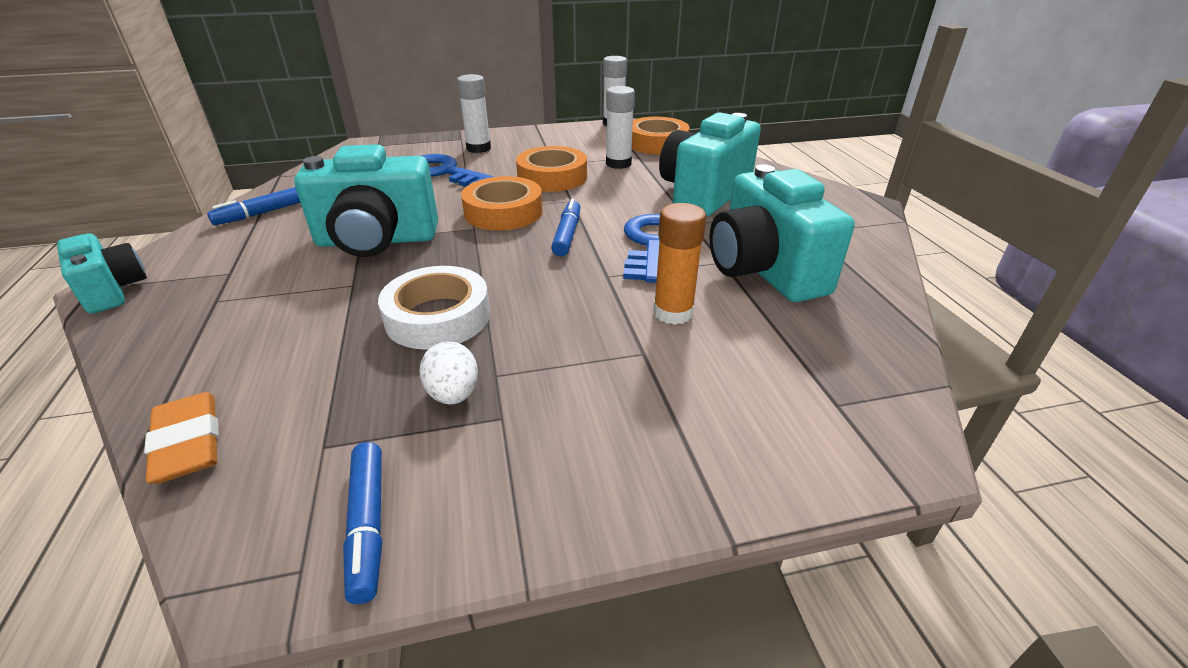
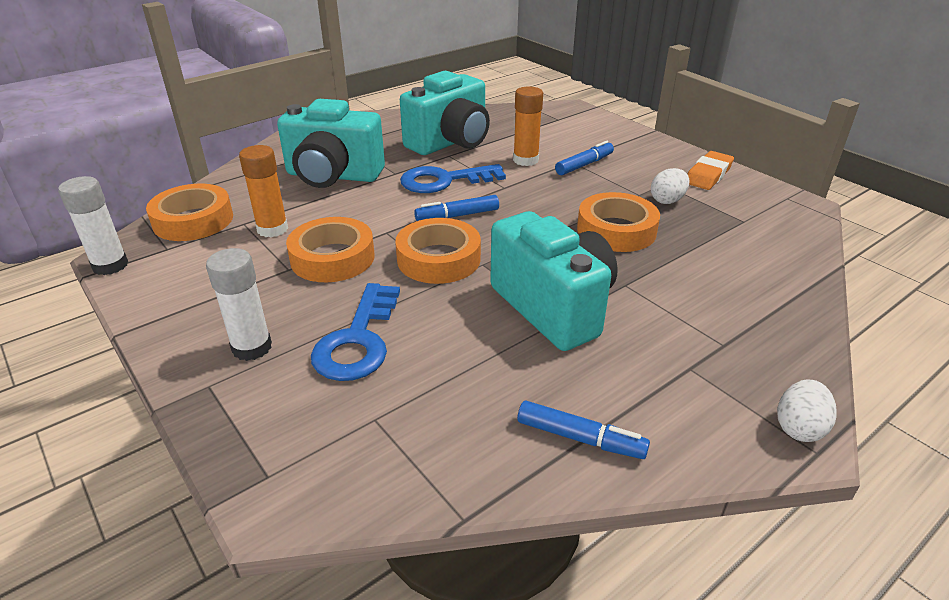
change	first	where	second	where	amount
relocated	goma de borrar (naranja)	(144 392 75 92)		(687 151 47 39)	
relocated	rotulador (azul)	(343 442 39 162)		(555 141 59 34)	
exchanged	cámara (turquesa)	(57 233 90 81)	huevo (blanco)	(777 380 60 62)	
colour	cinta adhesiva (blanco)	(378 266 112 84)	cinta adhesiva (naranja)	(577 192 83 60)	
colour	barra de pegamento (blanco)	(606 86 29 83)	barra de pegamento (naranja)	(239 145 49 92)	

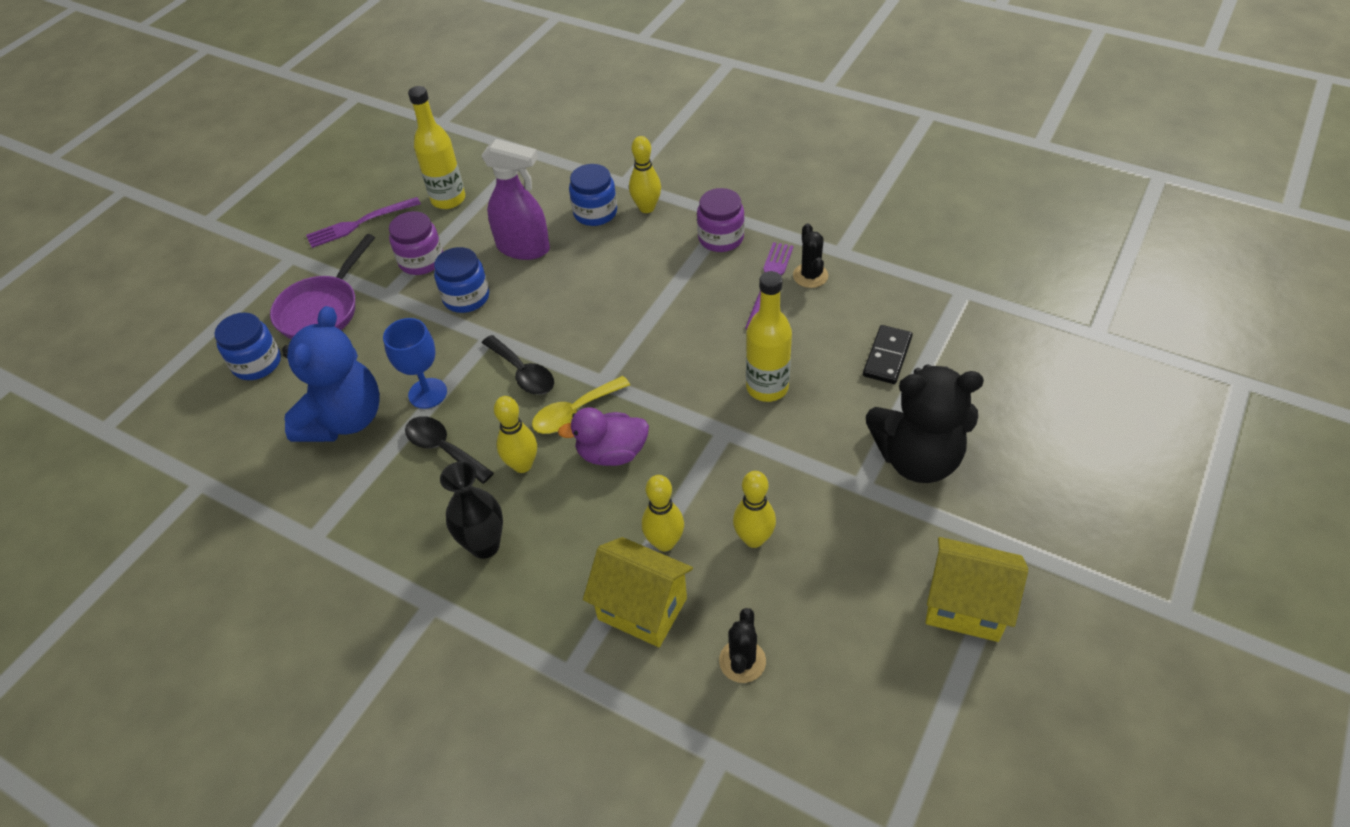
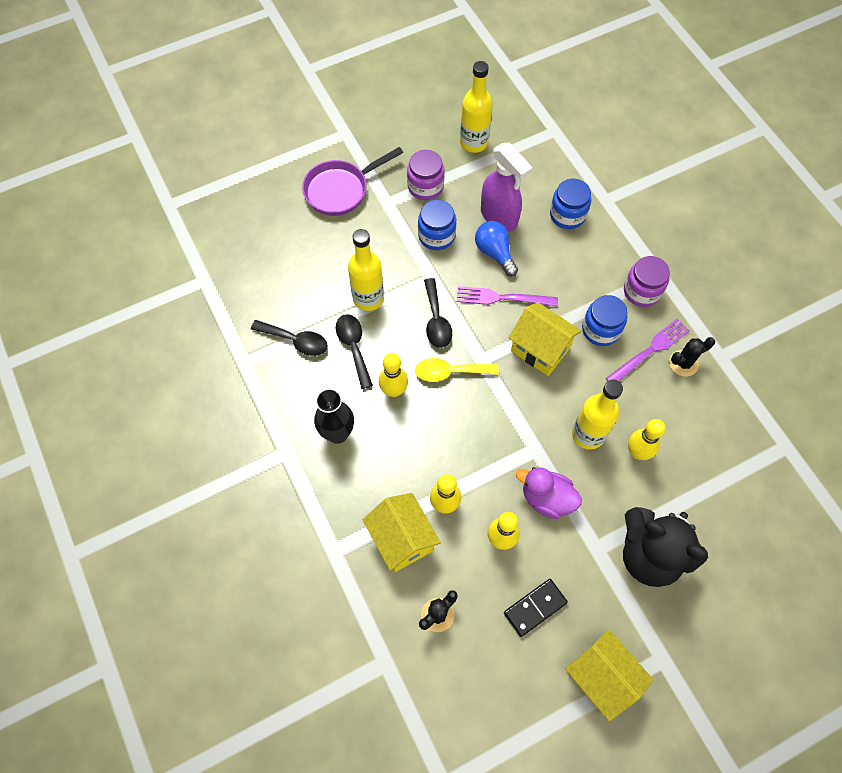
change	first	where	second	where	amount
missing	osito (azul)	(282 306 98 136)			
appeared			cuchara (negro)	(251 320 77 36)	
appeared			bombilla (azul)	(475 221 43 55)	
appeared			casa (amarillo)	(509 302 72 74)	
relocated	tarro (azul)	(214 312 67 68)		(582 295 46 51)	
relocated	tenedor (morado)	(306 197 115 51)		(457 286 101 21)	
relocated	pato (morado)	(558 407 91 59)		(516 467 66 52)	
relocated	bolo (amarillo)	(629 136 32 77)		(628 419 38 41)	
relocated	ficha de dominó (negro)	(863 325 50 59)		(504 579 64 58)	
exchanged	copa (azul)	(383 318 64 91)	botella (amarillo)	(348 229 36 82)	
spun	cactus (negro)	(793 223 35 65)		(669 337 46 39)	45 degrees clockwise

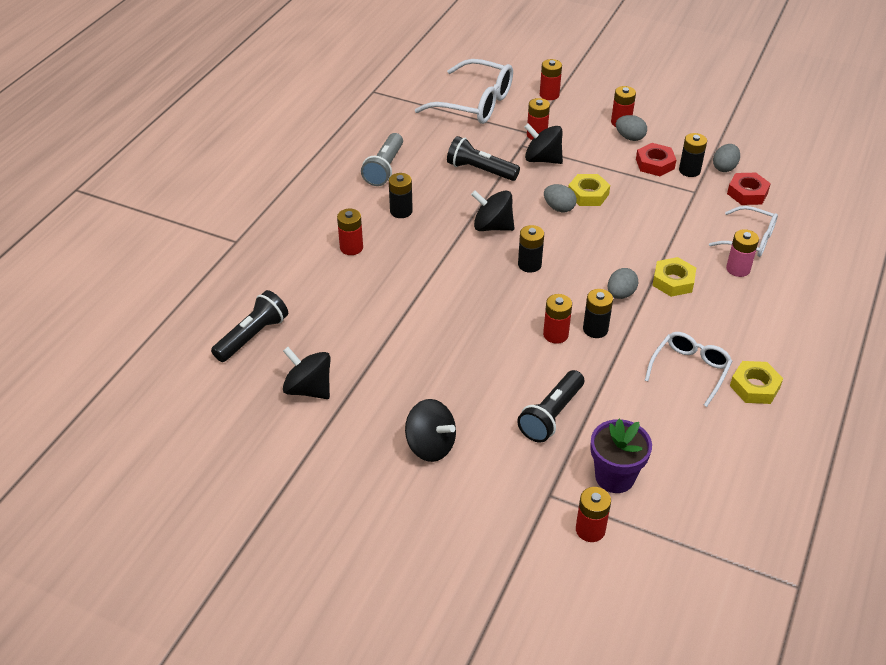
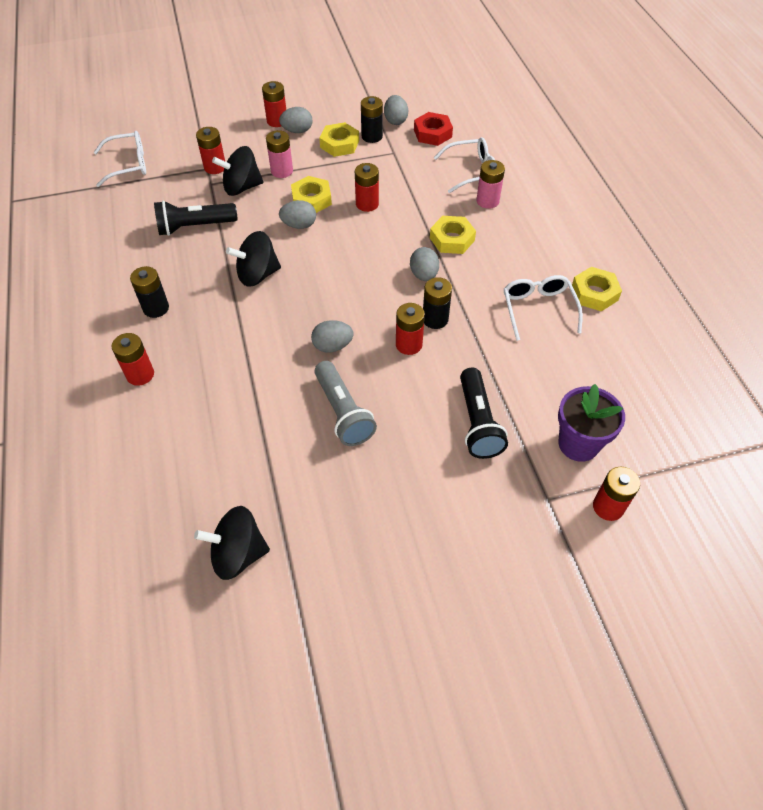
change	first	where	second	where	amount
missing	lámpara de mano (negro)	(211 290 77 72)			
missing	peonza (negro)	(405 399 51 63)			
missing	pila (negro)	(518 225 26 48)			
appeared			pila (rosa)	(266 130 27 48)	
appeared			huevo (gris)	(311 320 42 33)	
relocated	lámpara de mano (gris)	(361 133 42 53)		(314 361 63 85)	
relocated	pila (rojo)	(540 59 22 41)		(355 163 24 49)	
colour	tuerca (rojo)	(636 143 40 33)	tuerca (amarillo)	(319 122 40 35)	
size	gafas (blanco)	(415 59 98 65)		(94 131 52 56)	x0.61

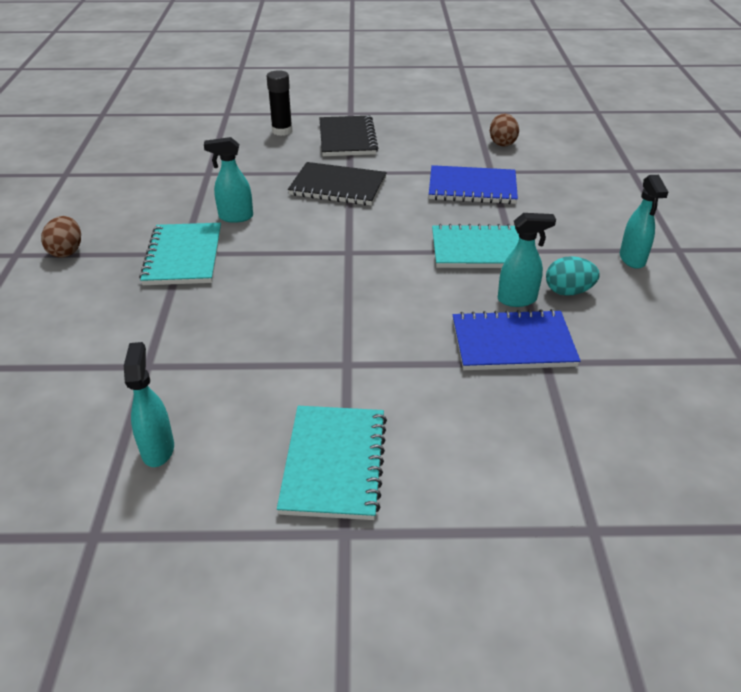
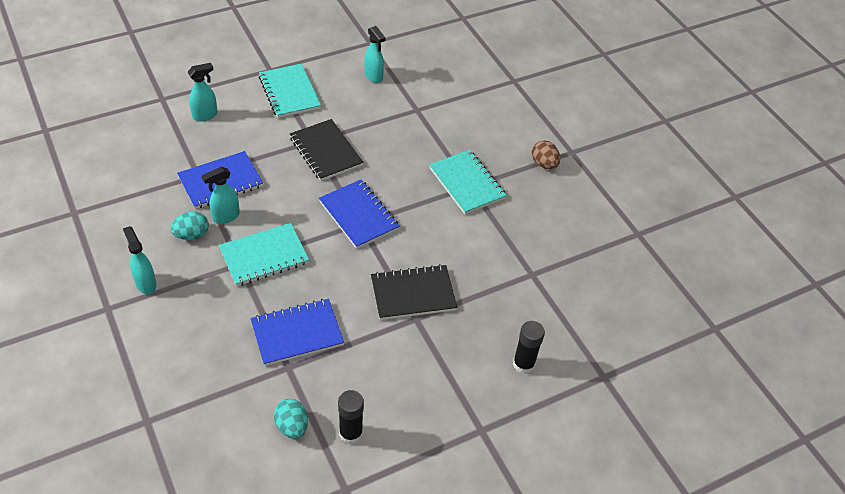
change	first	where	second	where	amount
appeared			cuaderno (azul)	(319 180 81 69)	
appeared			barra de pegamento (negro)	(338 390 26 54)	
relocated	pulverizador (turquesa)	(204 137 49 86)		(188 63 29 58)	
relocated	cuaderno (negro)	(319 116 59 40)		(290 119 73 62)	
colour	huevo (marrón)	(490 113 29 34)	huevo (turquesa)	(274 399 34 40)	

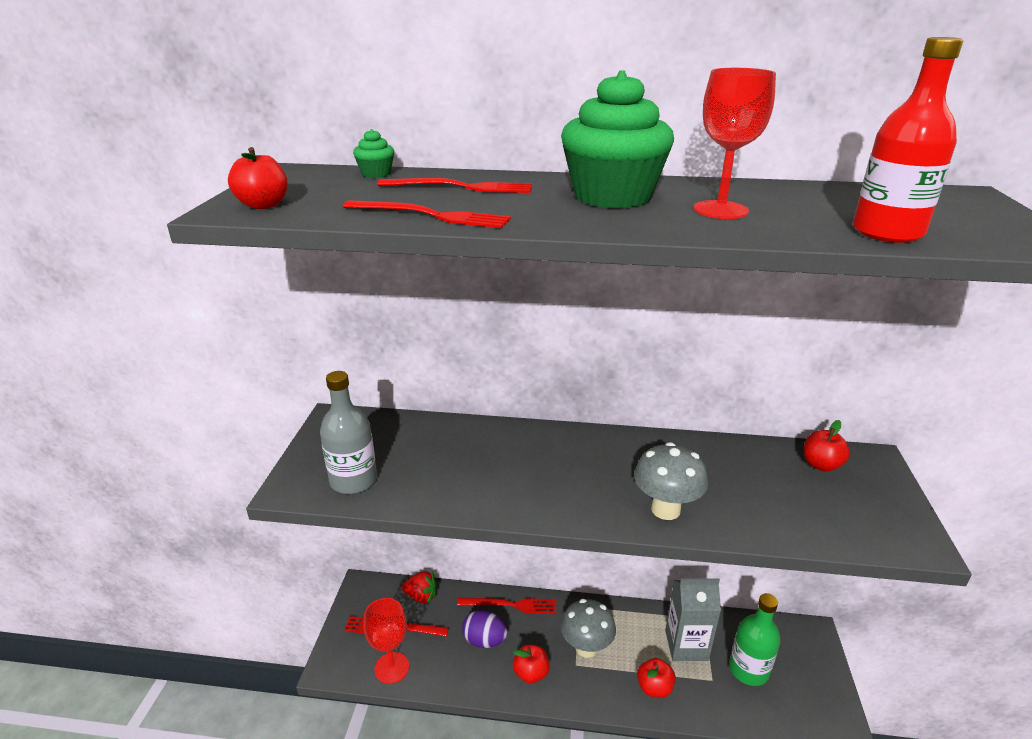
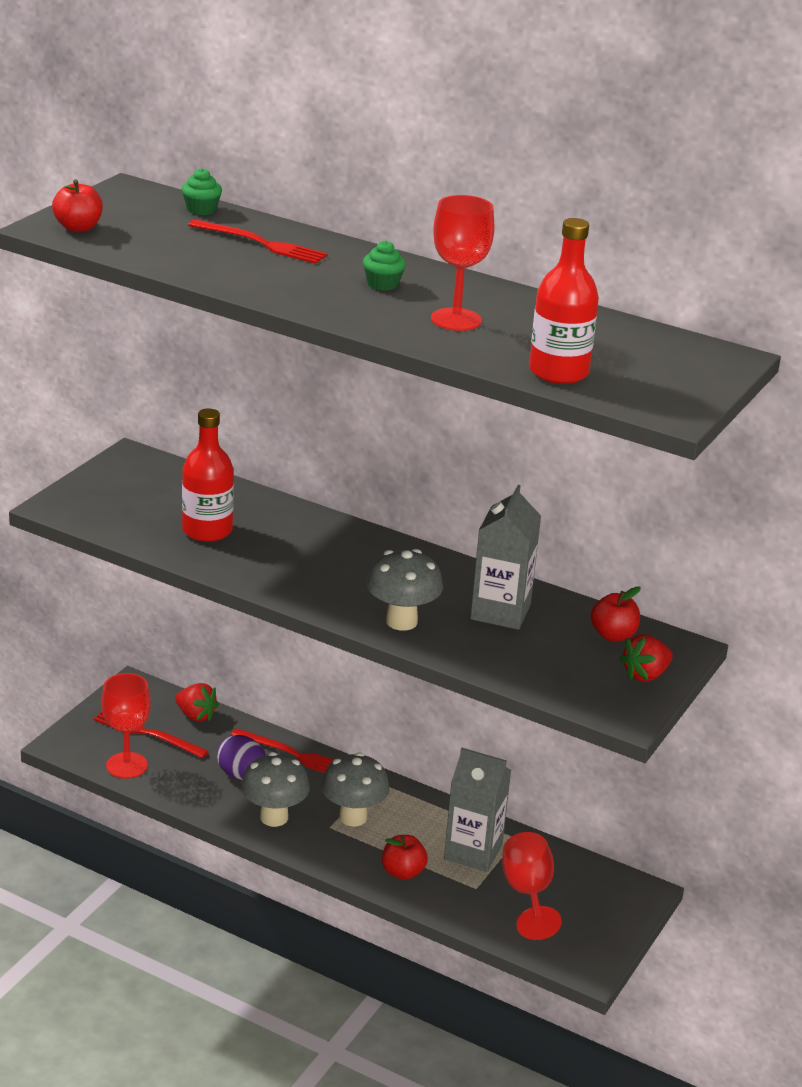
change	first	where	second	where	amount
missing	botella (gris)	(320 371 57 123)			
missing	tenedor (rojo)	(343 200 168 28)			
appeared			botella (rojo)	(182 408 52 134)	
appeared			cartón de leche (gris)	(470 485 71 145)	
appeared			fresa (rojo)	(619 634 54 48)	
exchanged	manzana (rojo)	(513 645 37 38)	seta (gris)	(241 752 69 75)	
exchanged	botella (verde)	(729 593 52 93)	copa (rojo)	(502 832 60 108)	
size	magdalena (verde)	(561 70 113 139)		(363 241 43 50)	x0.41

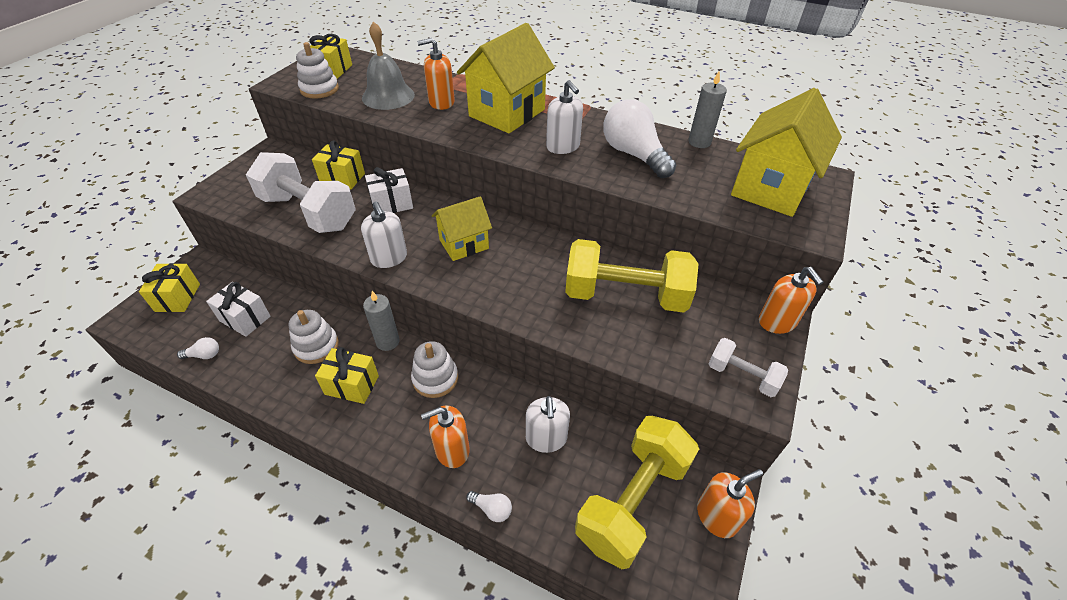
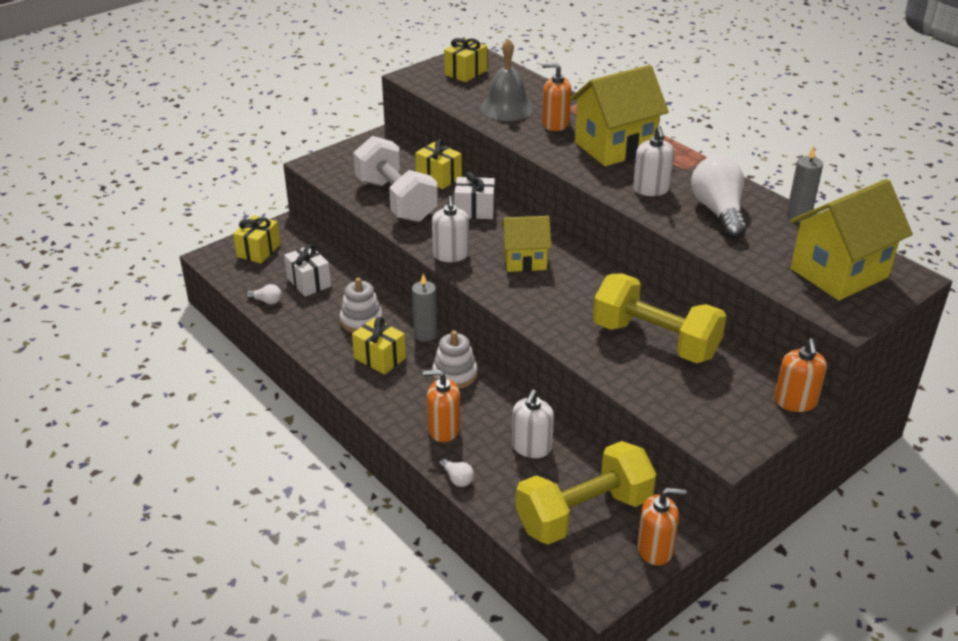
change	first	where	second	where	amount
missing	juguete apilable (blanco)	(296 42 43 57)			
missing	mancuerna (blanco)	(708 338 80 59)			

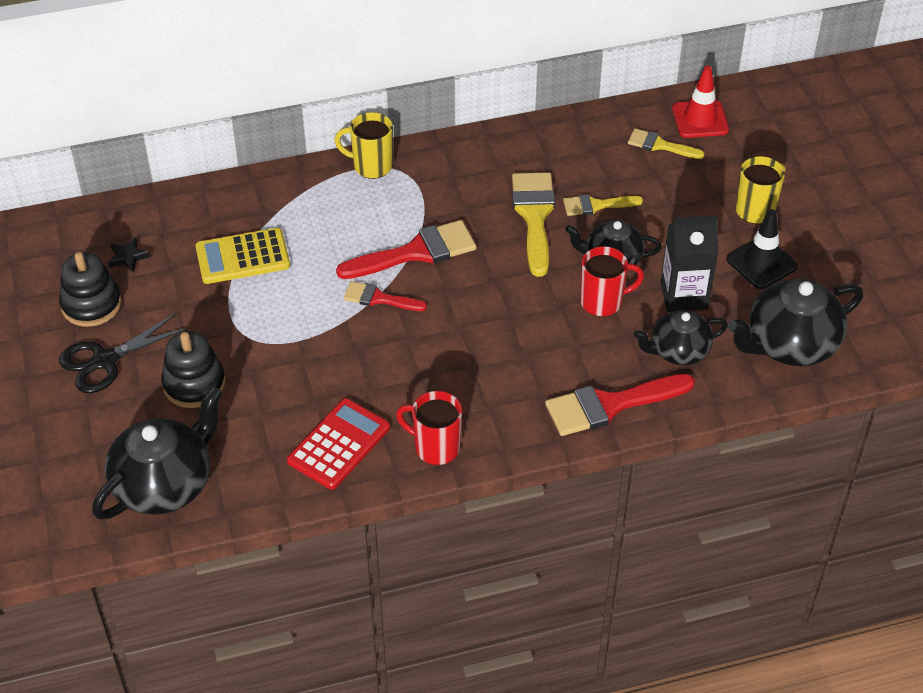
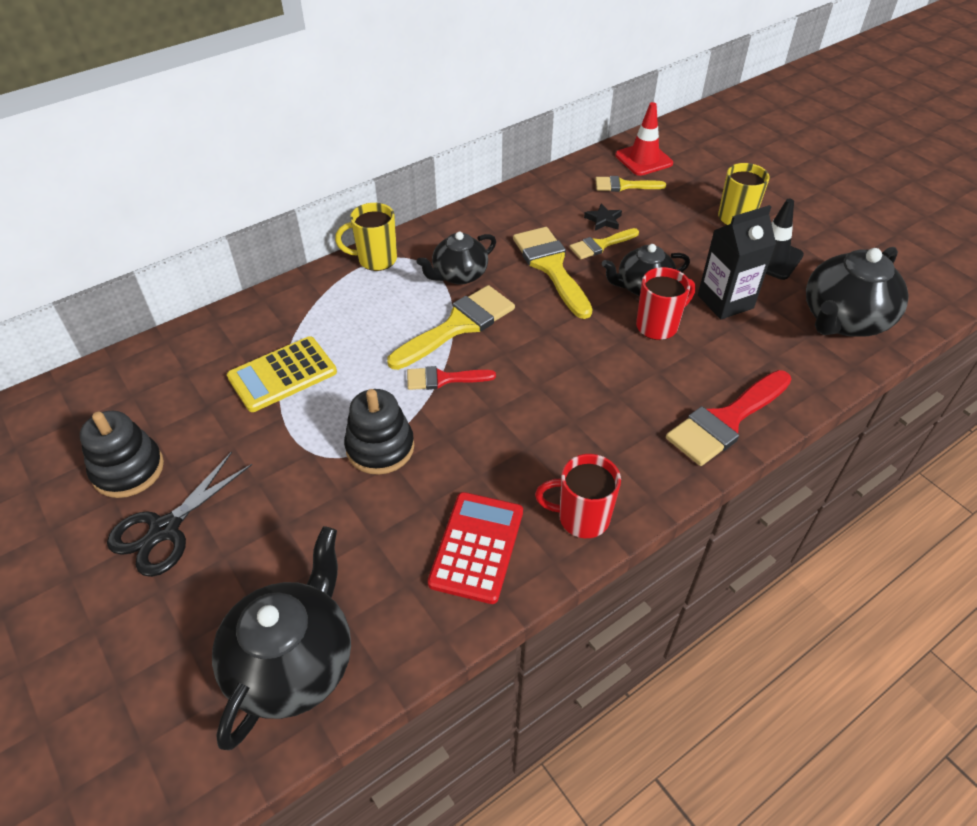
change	first	where	second	where	amount
relocated	estrella (negro)	(108 237 43 36)		(584 203 38 28)	
relocated	juguete apilable (negro)	(161 331 64 77)		(344 389 70 86)	
relocated	tetera (negro)	(633 310 95 55)		(417 232 79 53)	
colour	pincel (rojo)	(336 220 141 59)	pincel (amarillo)	(387 285 128 85)	

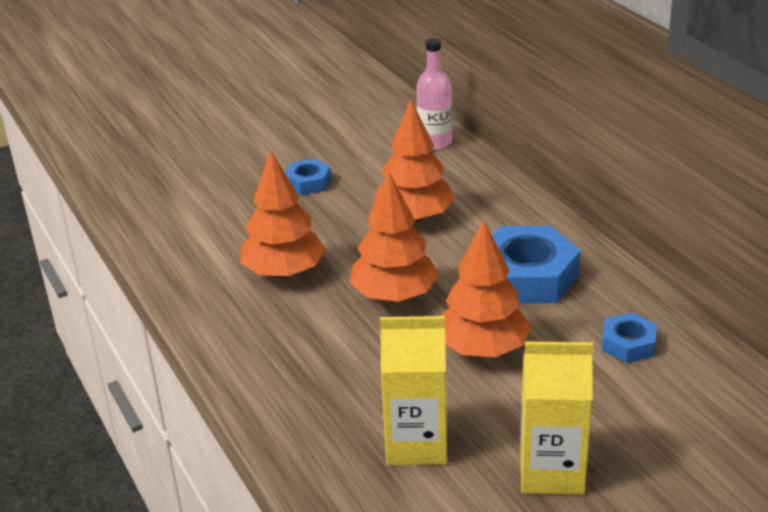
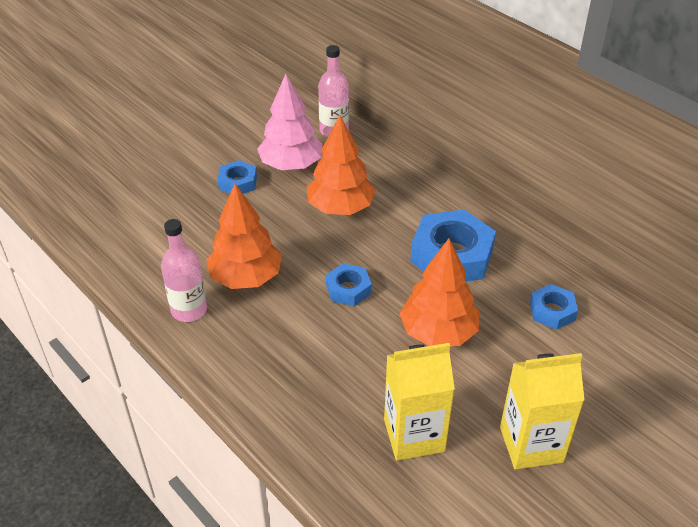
change	first	where	second	where	amount
appeared			botella (rosa)	(161 219 46 103)	
appeared			árbol (rosa)	(257 74 65 96)	
exchanged	árbol (naranja)	(350 172 89 130)	tuerca (azul)	(326 263 46 43)	

